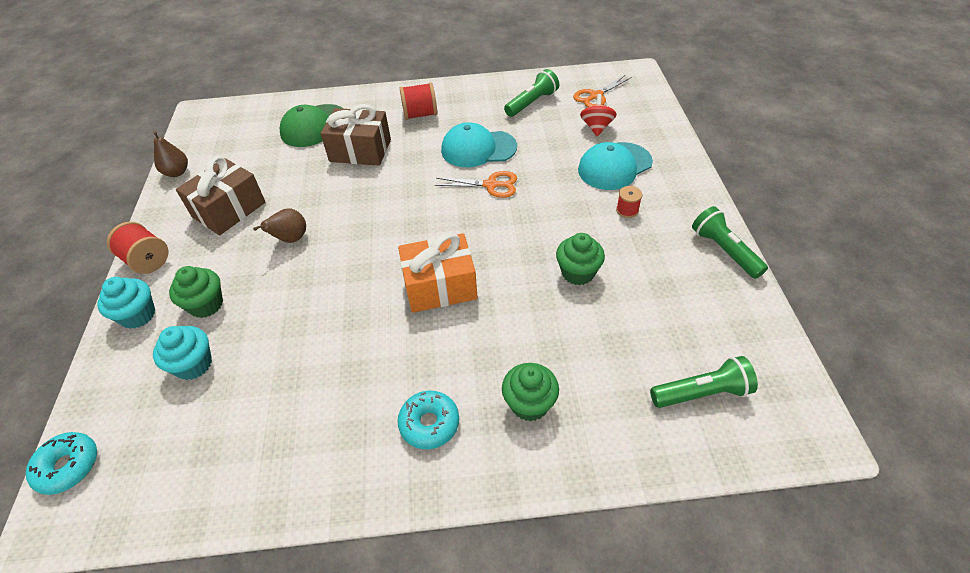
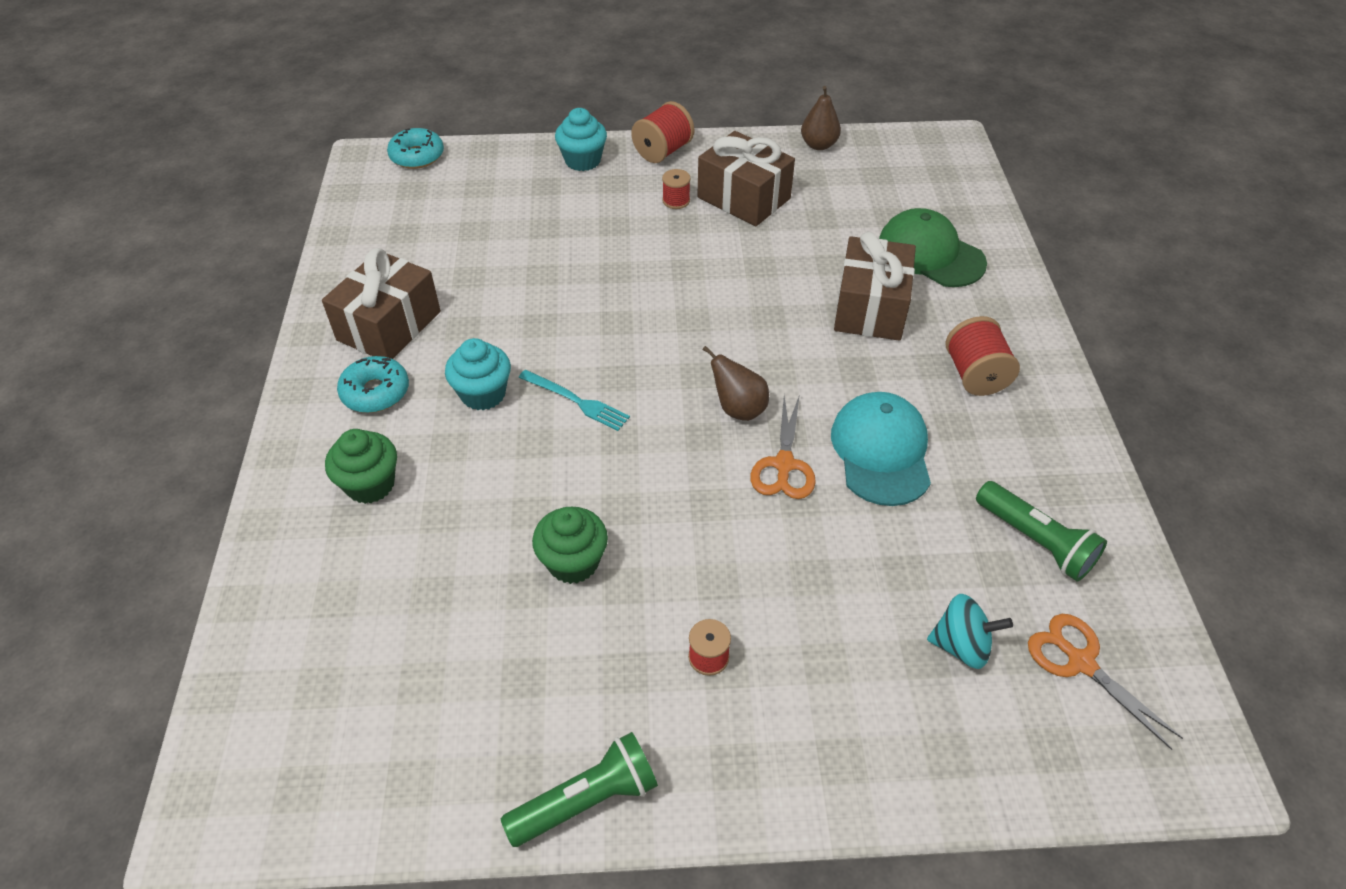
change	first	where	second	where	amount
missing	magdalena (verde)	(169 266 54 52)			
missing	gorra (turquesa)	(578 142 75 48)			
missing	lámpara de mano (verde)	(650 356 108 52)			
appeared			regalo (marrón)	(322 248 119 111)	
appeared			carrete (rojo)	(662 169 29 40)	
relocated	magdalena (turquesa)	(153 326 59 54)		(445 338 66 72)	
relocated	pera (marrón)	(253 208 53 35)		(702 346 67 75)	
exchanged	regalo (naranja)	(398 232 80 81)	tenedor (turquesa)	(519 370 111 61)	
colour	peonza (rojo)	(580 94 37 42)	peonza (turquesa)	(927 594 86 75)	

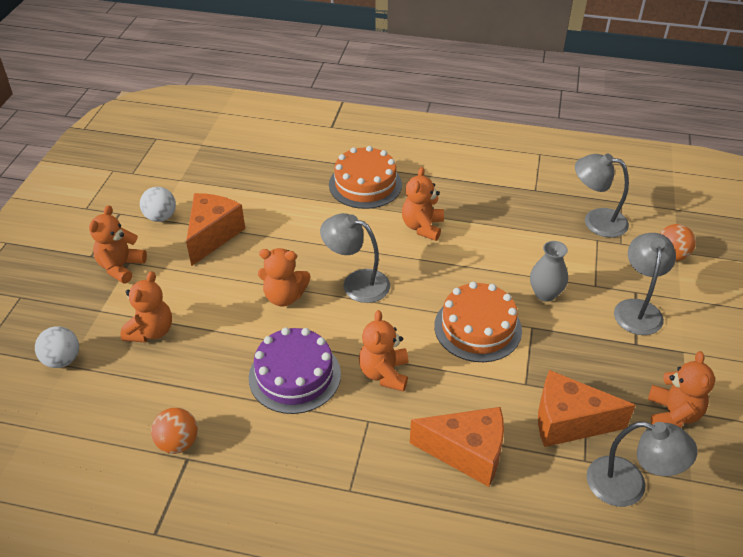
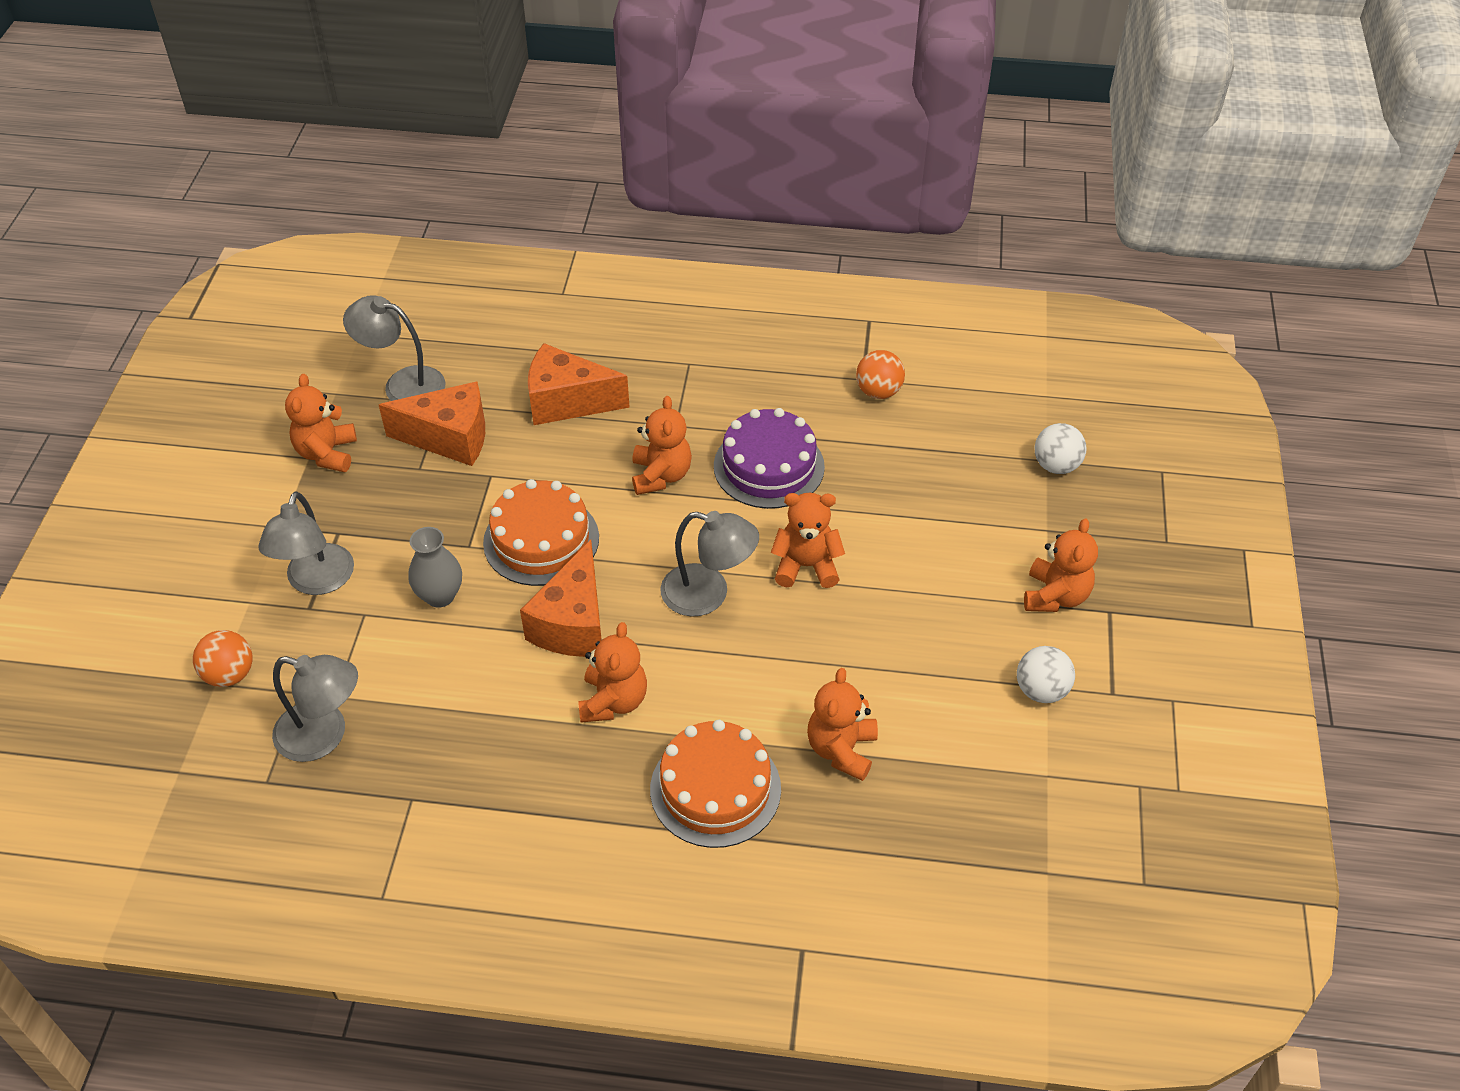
change	first	where	second	where	amount
relocated	osito (naranja)	(121 271 51 71)		(807 668 71 113)	
relocated	queso (naranja)	(186 193 59 73)		(520 540 82 117)	

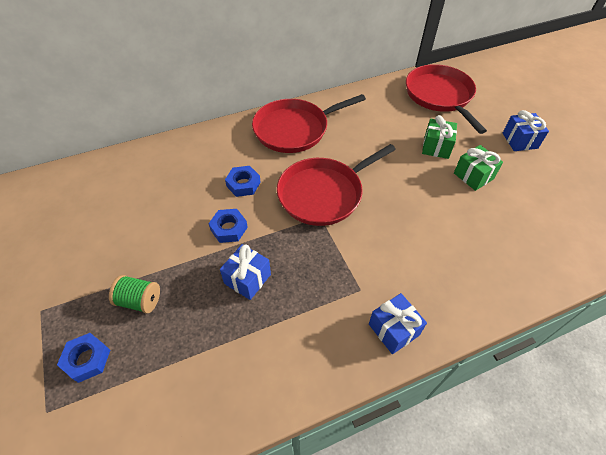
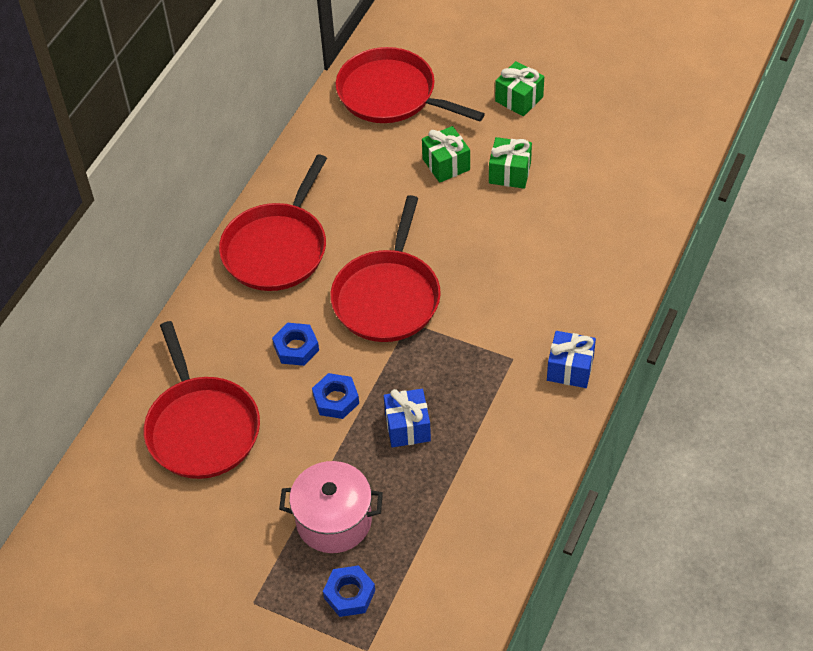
change	first	where	second	where	amount
appeared			sartén (rojo)	(144 321 116 158)	
exchanged	carrete (verde)	(109 275 51 39)	olla (rosa)	(279 461 104 92)	
colour	regalo (azul)	(503 110 46 41)	regalo (verde)	(495 61 49 55)	

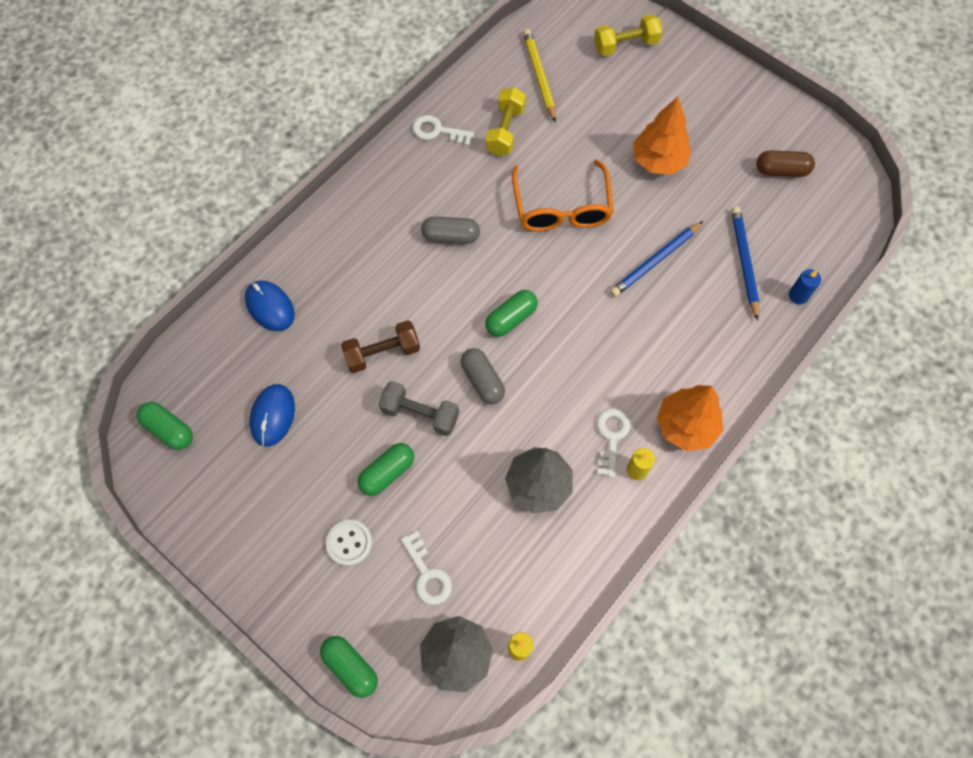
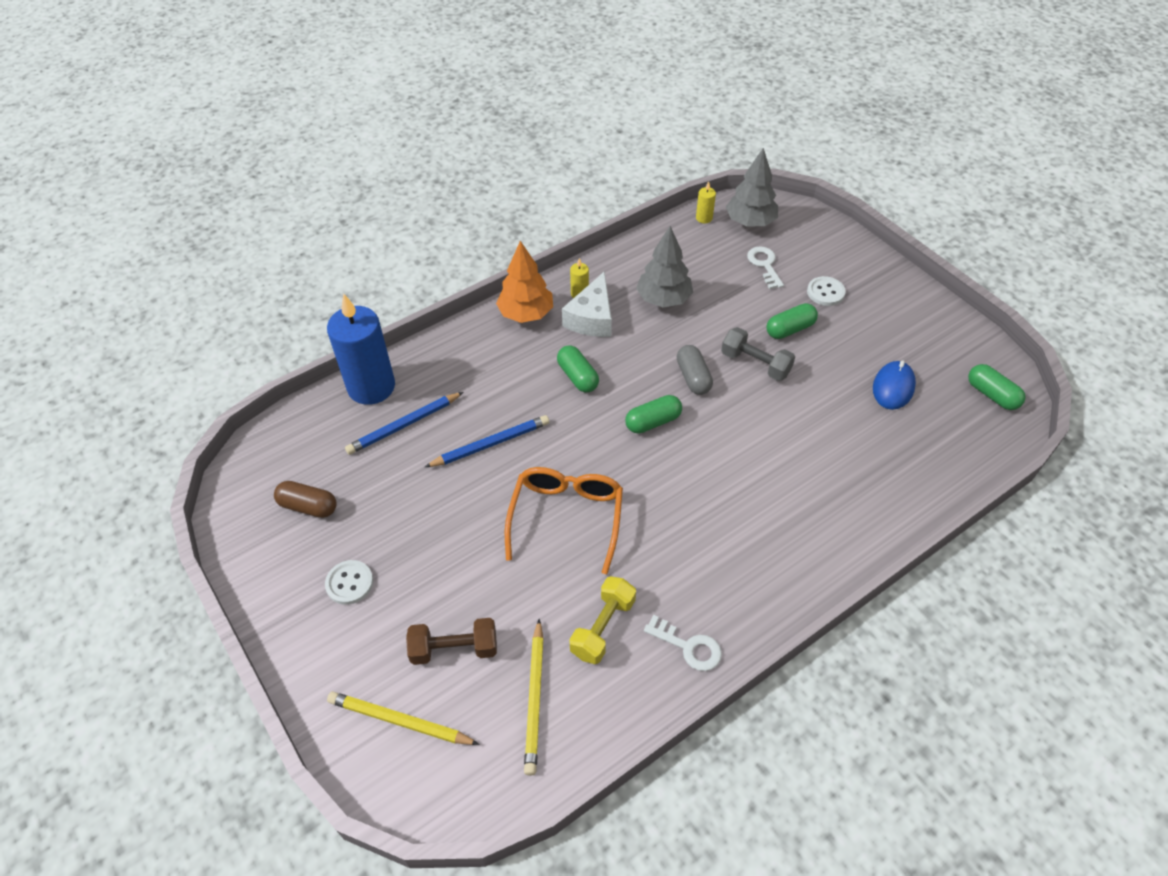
change	first	where	second	where	amount
missing	ratón (azul)	(245 280 50 51)			
missing	cápsula (gris)	(421 216 59 28)			
missing	árbol (naranja)	(633 97 59 78)			
appeared			botón (blanco)	(325 560 48 45)	
relocated	cápsula (verde)	(320 636 58 62)		(557 345 42 47)	
relocated	mancuerna (marrón)	(341 320 79 53)		(406 618 91 47)	
exchanged	mancuerna (amarillo)	(594 14 69 42)	lápiz (amarillo)	(327 691 153 54)	
exchanged	llave (blanco)	(597 408 33 70)	queso (blanco)	(562 271 50 66)	
spun	lápiz (azul)	(731 206 28 115)		(345 392 118 63)	45 degrees clockwise
size	vela (azul)	(789 269 32 36)		(327 293 68 112)	x2.45

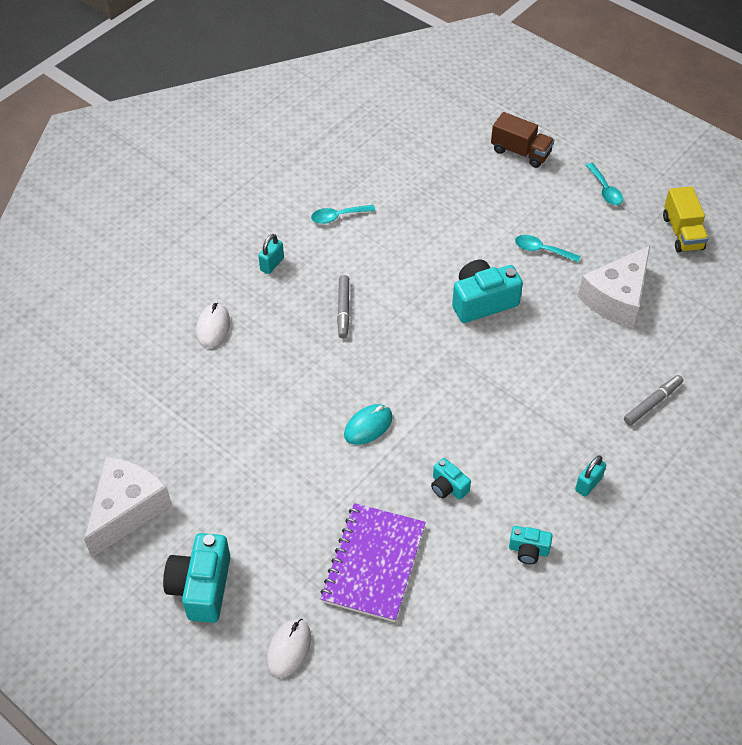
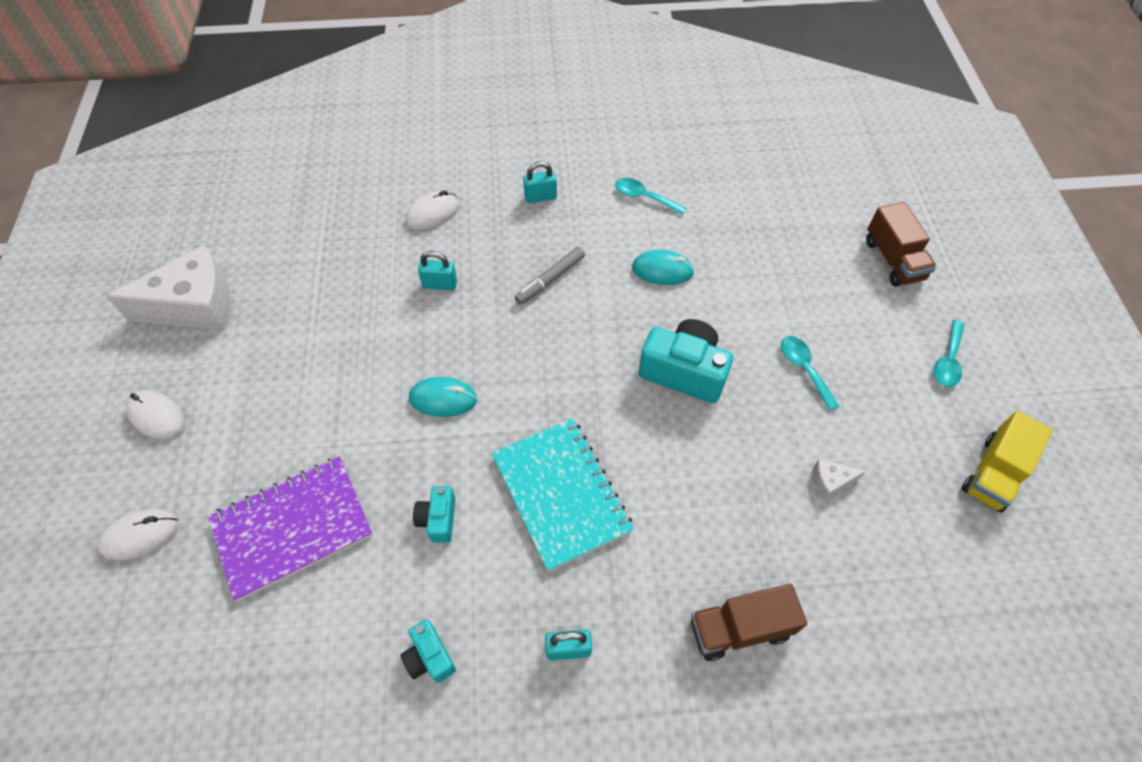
change	first	where	second	where	amount
appeared			candado (turquesa)	(418 251 39 39)	
appeared			cuaderno (turquesa)	(492 418 142 154)	
appeared			ratón (turquesa)	(632 250 63 35)	
exchanged	cámara (turquesa)	(163 533 68 90)	ratón (blanco)	(126 390 59 50)	
exchanged	rotulador (gris)	(624 375 59 50)	camión (marrón)	(691 584 116 77)	
size	queso (blanco)	(578 246 72 82)		(813 459 53 41)	x0.40

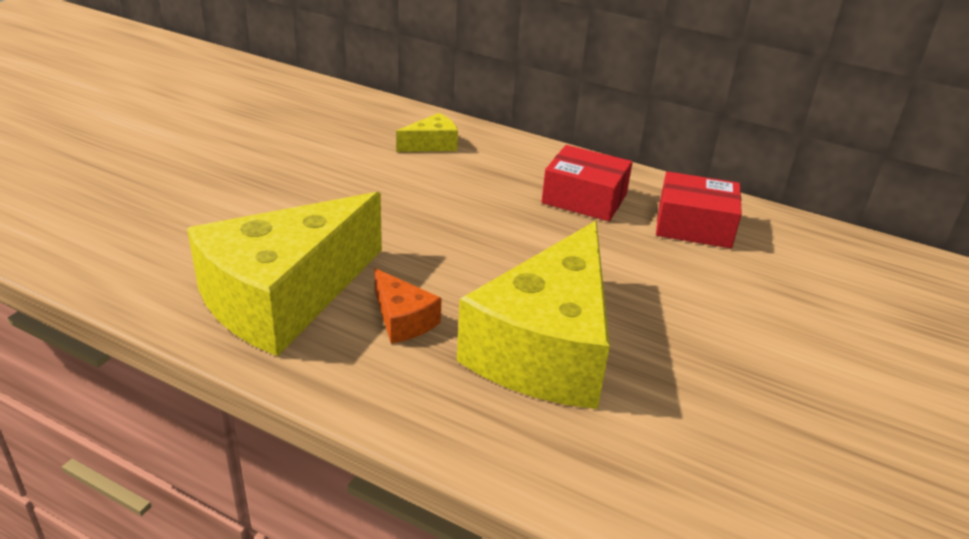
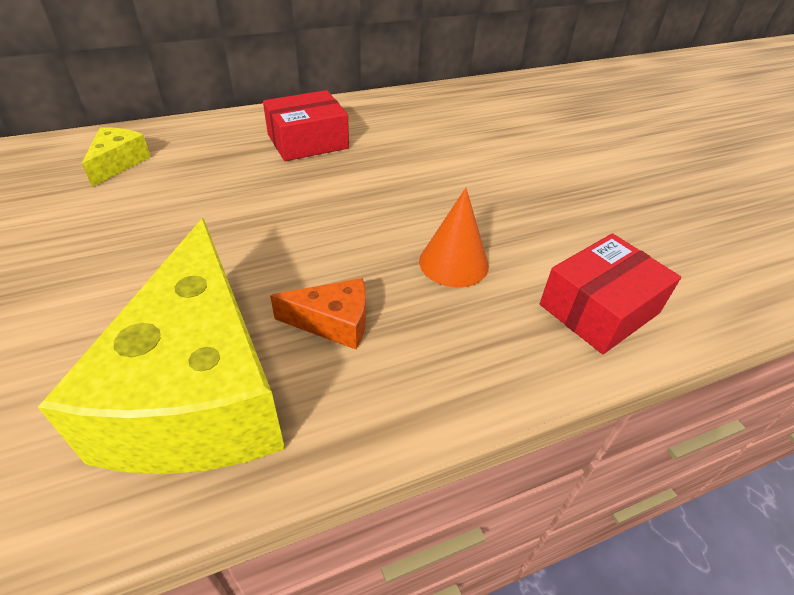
change	first	where	second	where	amount
relocated	caja (rojo)	(656 171 86 77)		(540 233 141 121)	
exchanged	queso (amarillo)	(457 221 153 188)	cono (naranja)	(419 188 70 99)	

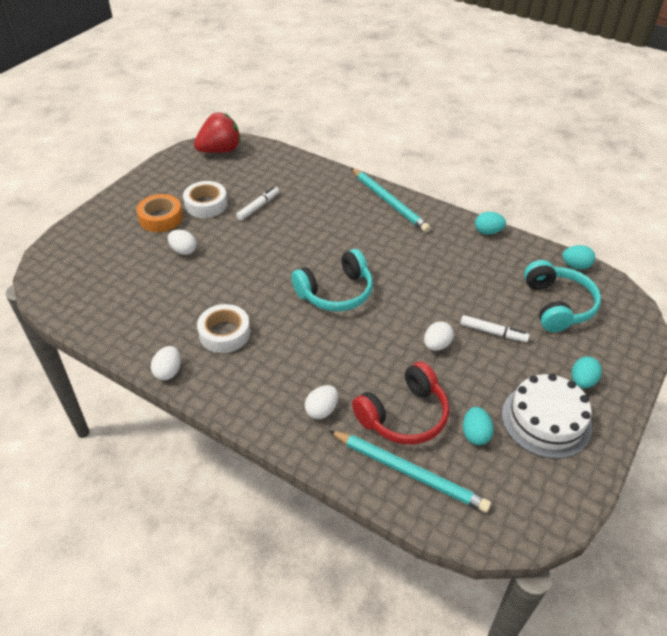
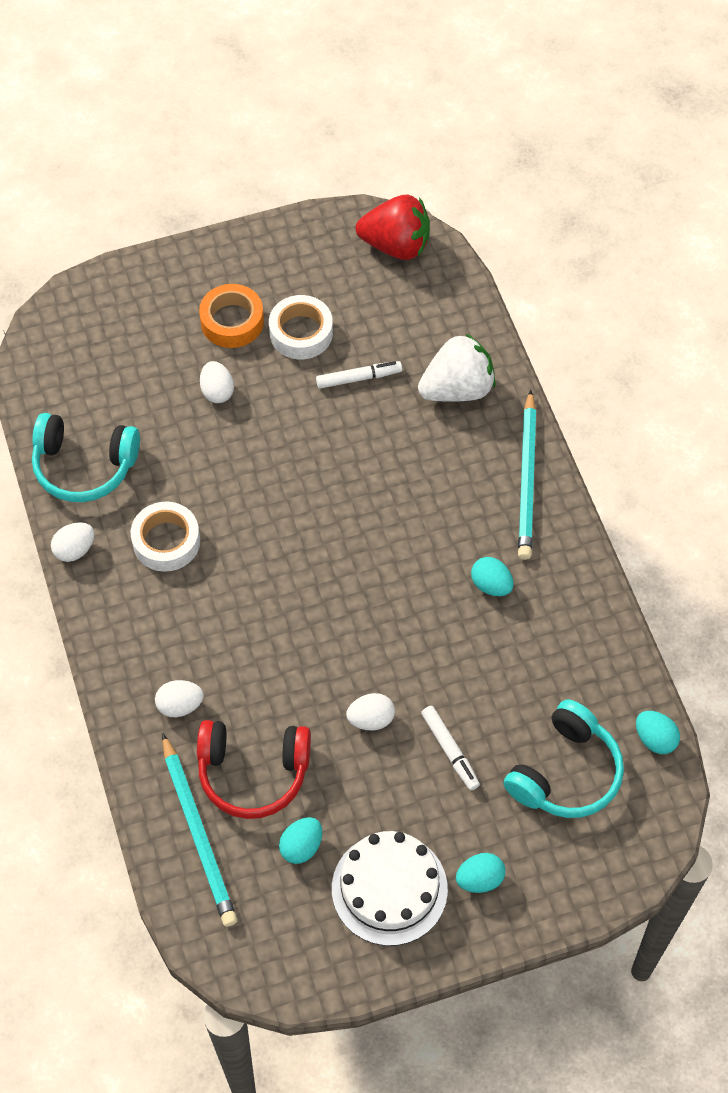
change	first	where	second	where	amount
appeared			fresa (blanco)	(418 333 78 69)	
relocated	auriculares (turquesa)	(291 249 82 62)		(32 413 108 89)	
relocated	huevo (turquesa)	(475 212 31 23)		(471 557 43 39)	

